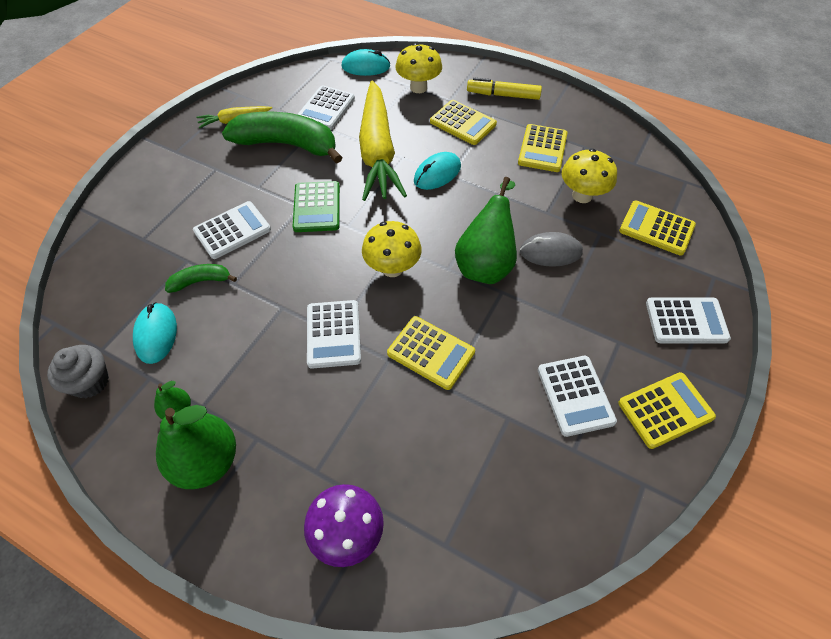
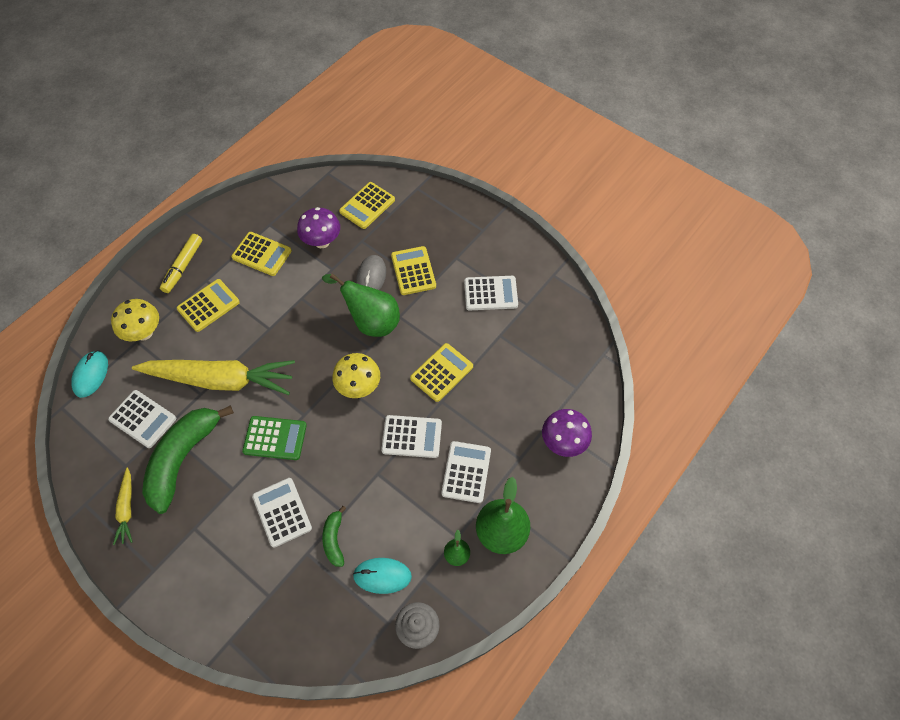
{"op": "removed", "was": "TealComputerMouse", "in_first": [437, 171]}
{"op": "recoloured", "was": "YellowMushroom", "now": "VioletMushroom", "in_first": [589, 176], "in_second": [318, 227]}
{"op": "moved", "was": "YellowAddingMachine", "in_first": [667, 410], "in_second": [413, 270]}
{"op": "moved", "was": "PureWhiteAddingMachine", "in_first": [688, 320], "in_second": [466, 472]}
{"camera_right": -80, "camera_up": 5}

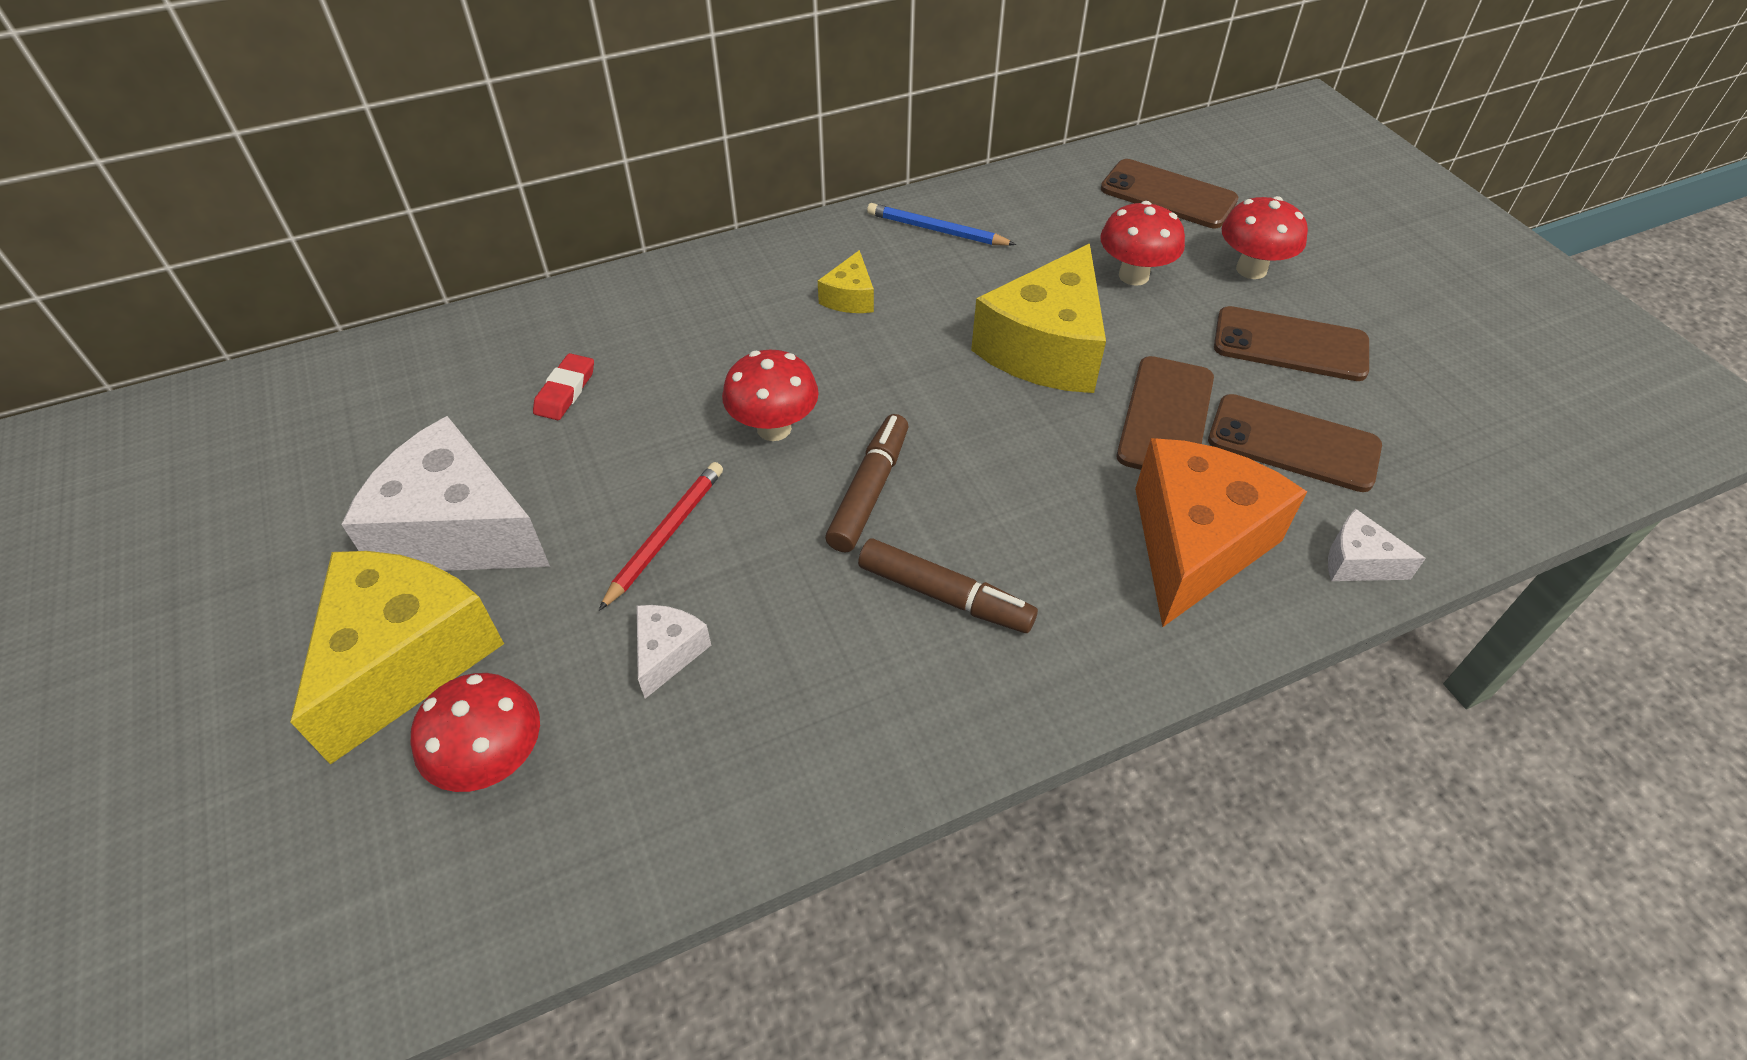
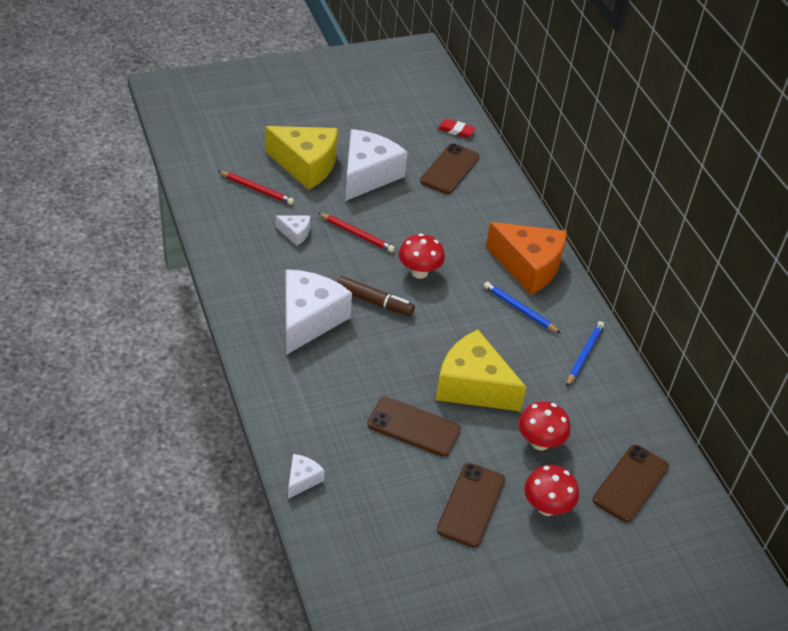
{"op": "replaced", "was": "ScarletMushroom", "now": "ScarletPencil", "in_first": [475, 732], "in_second": [256, 188]}
{"op": "moved", "was": "ScarletPencilEraser", "in_first": [563, 386], "in_second": [456, 128]}
{"op": "replaced", "was": "YellowPieceOfCheese", "now": "RoyalBluePencil", "in_first": [846, 281], "in_second": [522, 307]}
{"op": "replaced", "was": "BrownMarker", "now": "PureWhitePieceOfCheese", "in_first": [948, 585], "in_second": [318, 312]}
{"op": "moved", "was": "OrangePieceOfCheese", "in_first": [1221, 532], "in_second": [526, 258]}
{"op": "moved", "was": "BrownPhone", "in_first": [1295, 443], "in_second": [449, 168]}
{"camera_right": 90, "camera_up": -5}

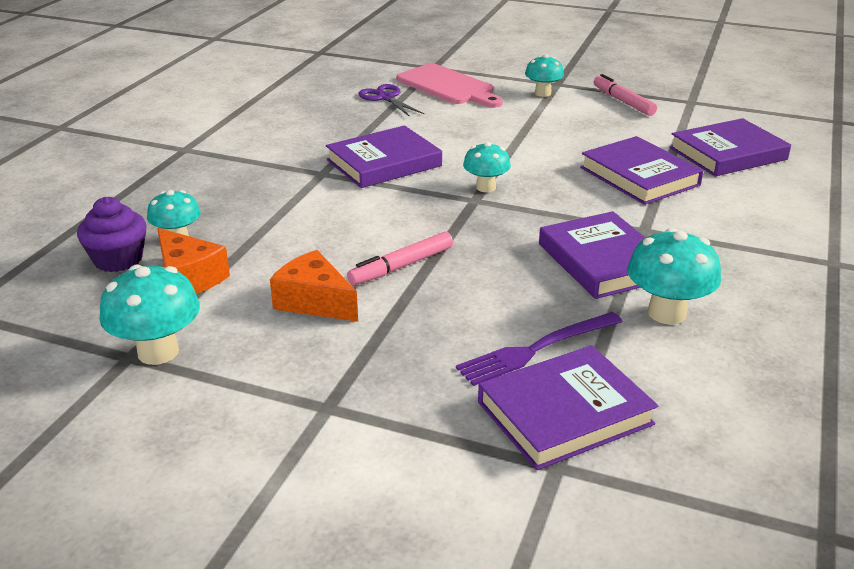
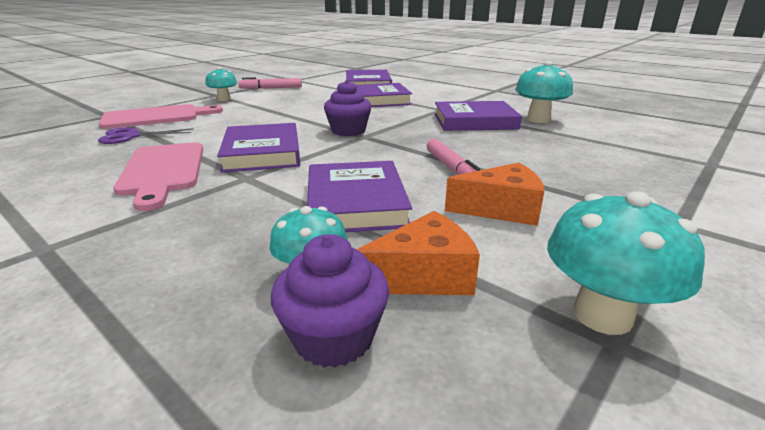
{"op": "turned", "was": "OrangePieceOfCheese", "in_first": [314, 286], "in_second": [494, 194], "clockwise": -150}
{"op": "removed", "was": "VioletFork", "in_first": [539, 349]}
{"op": "replaced", "was": "TealMushroom", "now": "VioletMuffin", "in_first": [487, 167], "in_second": [347, 108]}
{"op": "moved", "was": "VioletHardback", "in_first": [568, 407], "in_second": [359, 196]}
{"op": "added", "now": "RosyBreadBoard", "in_second": [158, 176]}
{"camera_right": -70, "camera_up": -5}

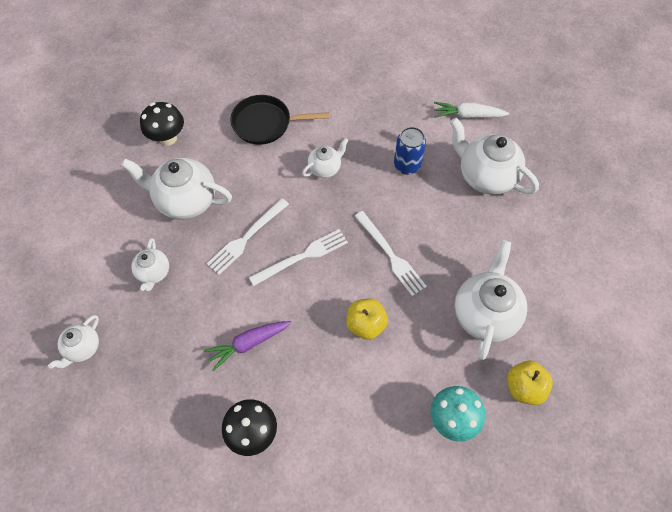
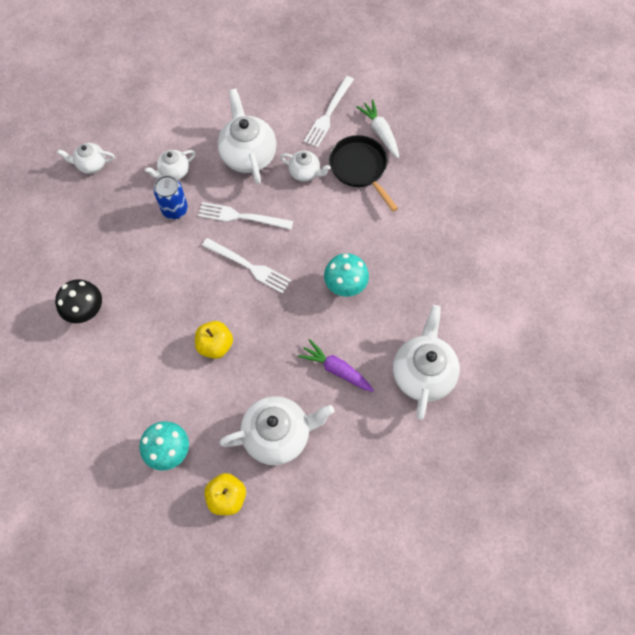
{"op": "removed", "was": "JetBlackMushroom", "in_first": [162, 124]}
{"op": "moved", "was": "VioletToyCarrot", "in_first": [247, 346], "in_second": [336, 365]}
{"op": "moved", "was": "PureWhiteChinaTeapot", "in_first": [325, 158], "in_second": [305, 166]}
{"op": "moved", "was": "PureWhiteFork", "in_first": [391, 253], "in_second": [329, 112]}
{"op": "moved", "was": "RoyalBlueTin", "in_first": [410, 151], "in_second": [171, 197]}
{"op": "moved", "was": "PureWhiteToyCarrot", "in_first": [471, 110], "in_second": [377, 128]}
{"op": "added", "now": "TealMushroom", "in_second": [346, 275]}
{"camera_right": 60, "camera_up": 5}

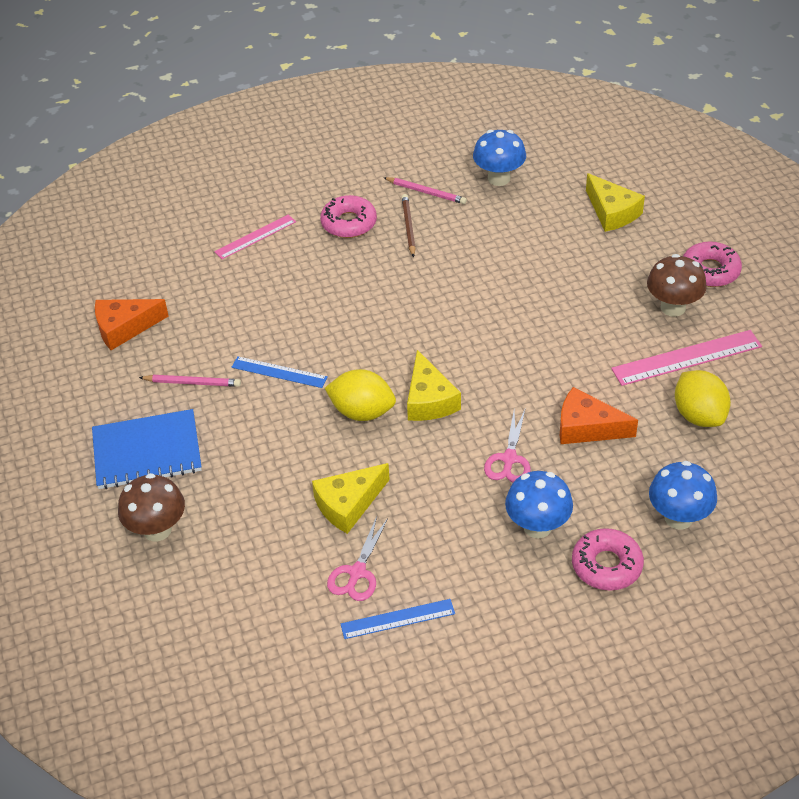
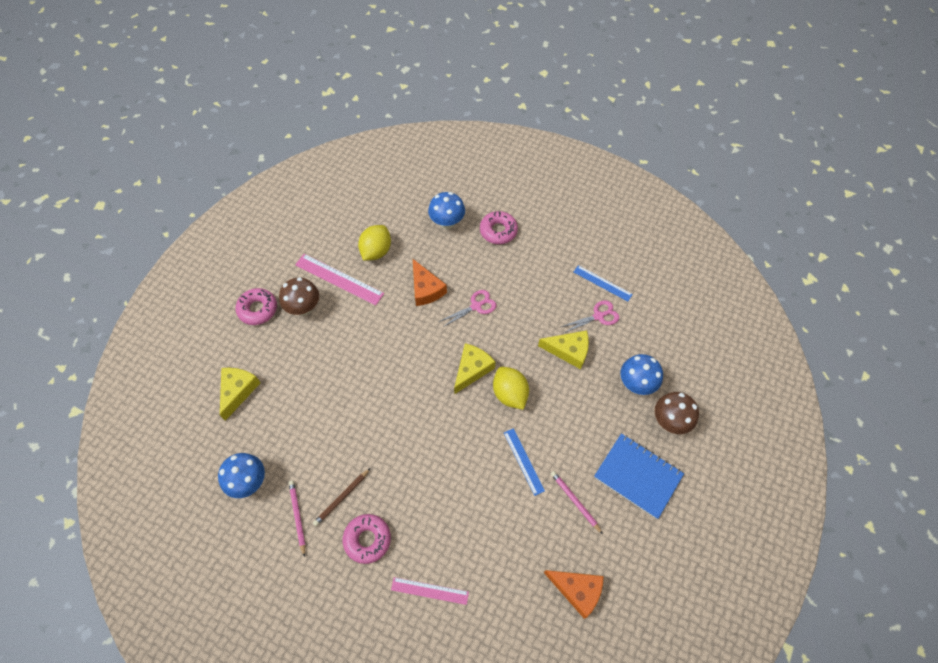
{"op": "moved", "was": "RoyalBlueMushroom", "in_first": [539, 505], "in_second": [642, 374]}
{"camera_right": -135, "camera_up": 15}

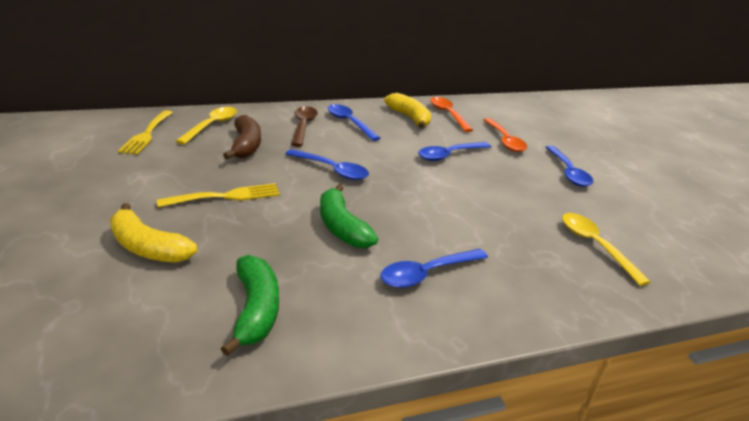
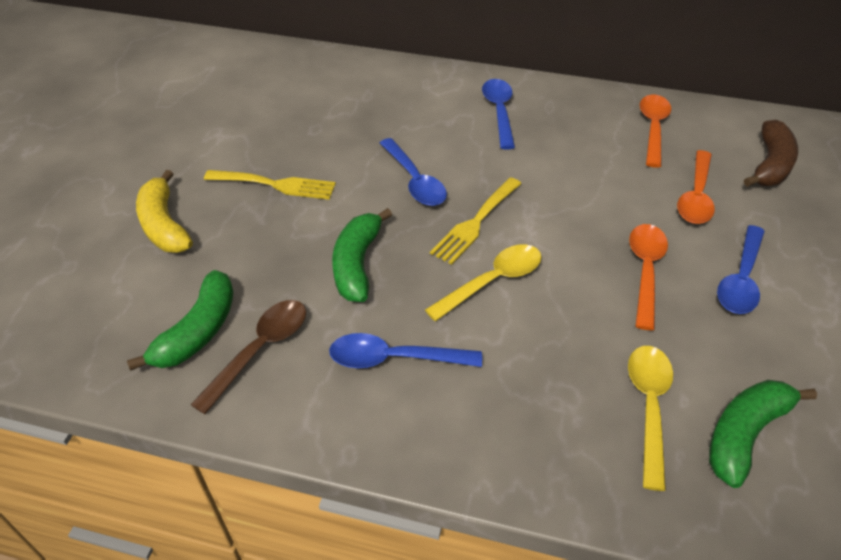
{"op": "moved", "was": "YellowFork", "in_first": [145, 132], "in_second": [476, 221]}
{"op": "moved", "was": "YellowTablespoon", "in_first": [206, 125], "in_second": [483, 282]}
{"op": "moved", "was": "BrownBananaFruit", "in_first": [242, 137], "in_second": [771, 153]}
{"op": "moved", "was": "BrownTablespoon", "in_first": [304, 127], "in_second": [248, 357]}
{"op": "removed", "was": "YellowBananaFruit", "in_first": [407, 111]}
{"op": "removed", "was": "RoyalBlueTablespoon", "in_first": [454, 151]}
{"op": "added", "now": "OrangeTablespoon", "in_second": [648, 277]}
{"op": "added", "now": "EmeraldBananaFruit", "in_second": [763, 434]}
{"camera_right": 35, "camera_up": 15}

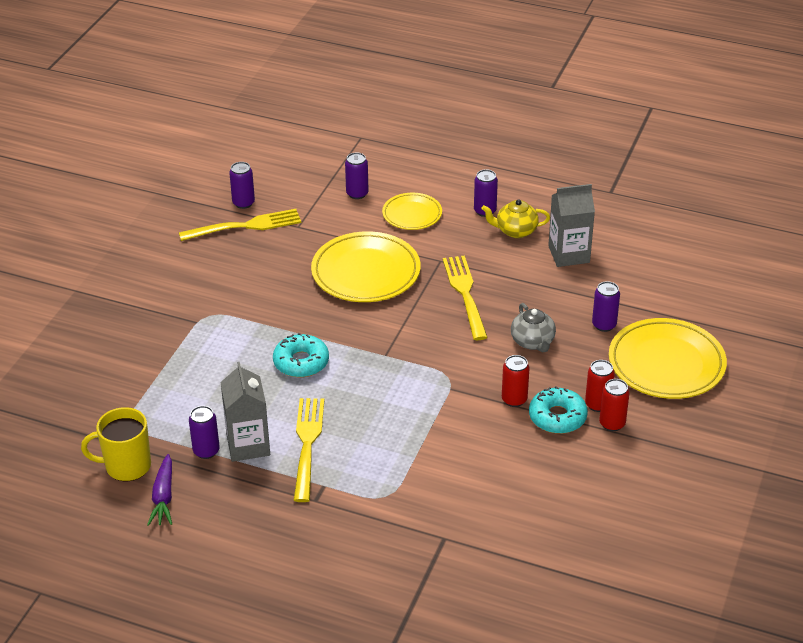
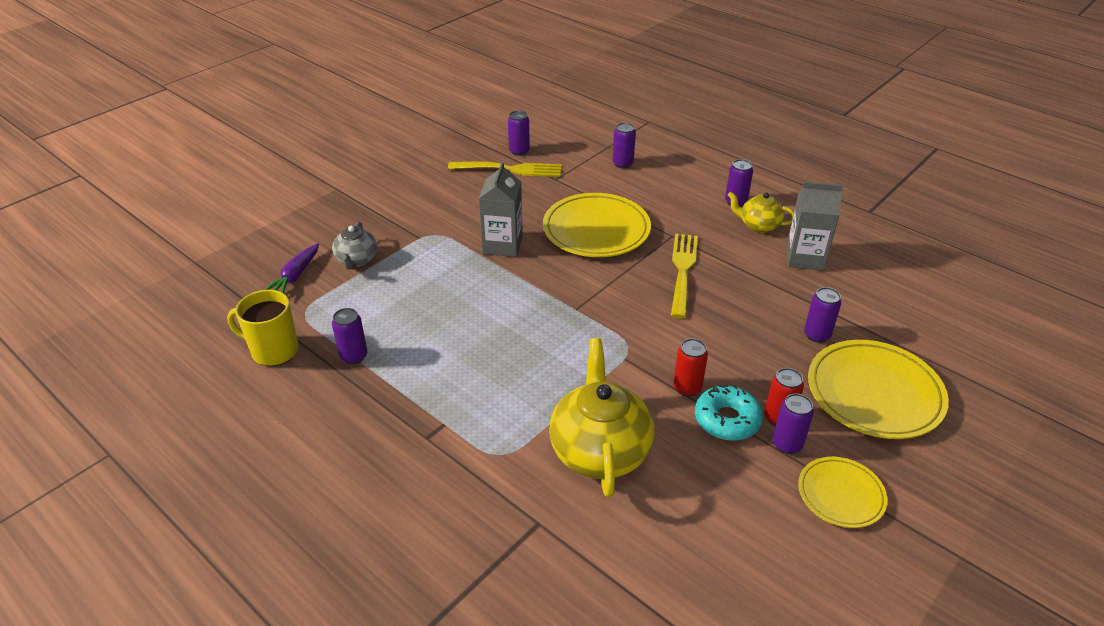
{"op": "moved", "was": "VioletToyCarrot", "in_first": [159, 490], "in_second": [292, 268]}
{"op": "moved", "was": "AshGreyMilkCarton", "in_first": [245, 412], "in_second": [501, 209]}
{"op": "removed", "was": "TealGlazedDonut", "in_first": [301, 355]}
{"op": "removed", "was": "YellowFork", "in_first": [309, 450]}
{"op": "moved", "was": "YellowPlate", "in_first": [412, 211], "in_second": [843, 492]}
{"op": "moved", "was": "AshGreyChinaTeapot", "in_first": [533, 327], "in_second": [354, 246]}
{"op": "recoloured", "was": "ScarletTin", "now": "VioletTin", "in_first": [614, 405], "in_second": [793, 423]}
{"op": "added", "now": "YellowChinaTeapot", "in_second": [601, 418]}
{"camera_right": 20, "camera_up": 0}

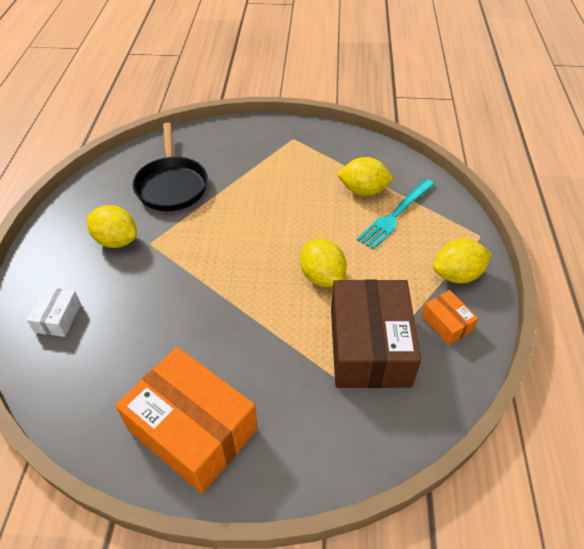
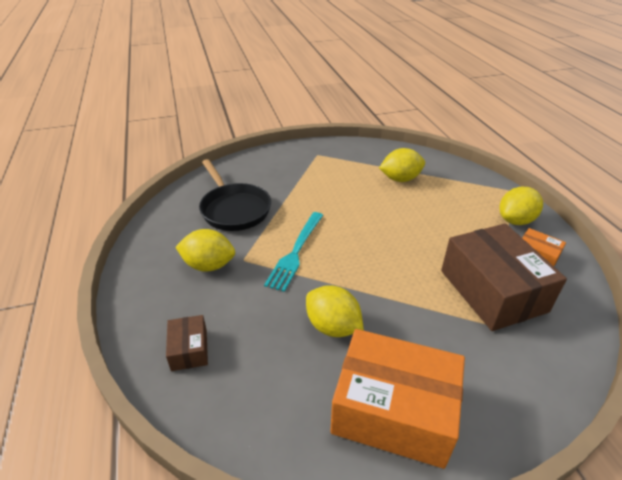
{"op": "recoloured", "was": "PureWhiteBox", "now": "BrownBox", "in_first": [53, 312], "in_second": [187, 343]}
{"op": "moved", "was": "YellowLemon", "in_first": [323, 263], "in_second": [335, 311]}
{"op": "moved", "was": "TealFork", "in_first": [395, 214], "in_second": [293, 252]}
{"camera_right": -20, "camera_up": -10}

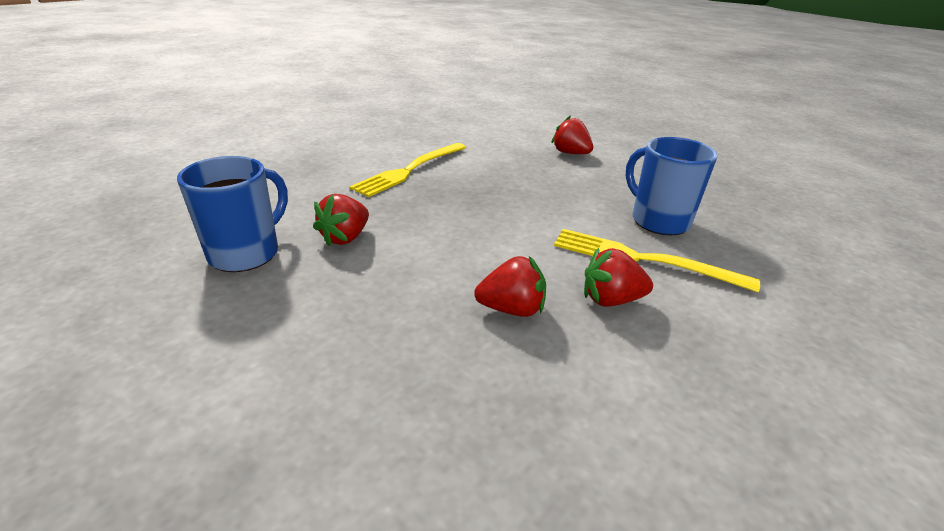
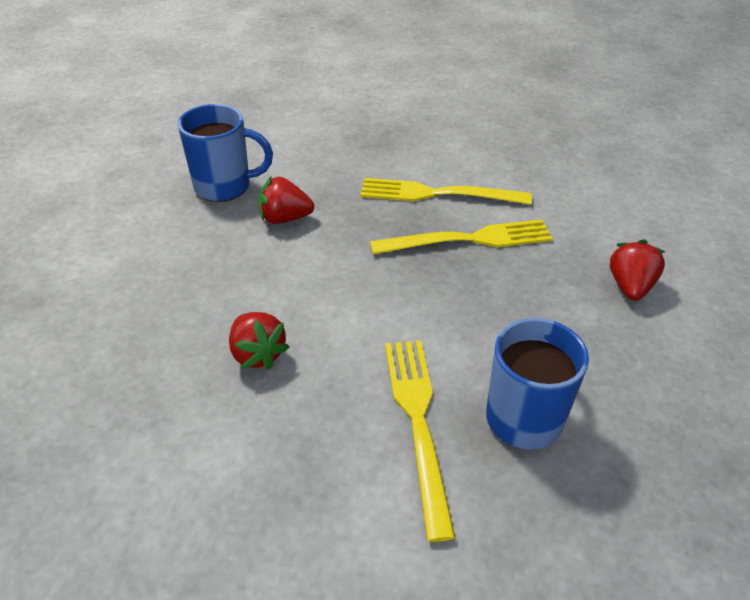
{"op": "removed", "was": "ScarletBerry", "in_first": [618, 277]}
{"op": "added", "now": "YellowFork", "in_second": [461, 237]}
{"camera_right": 60, "camera_up": 10}

